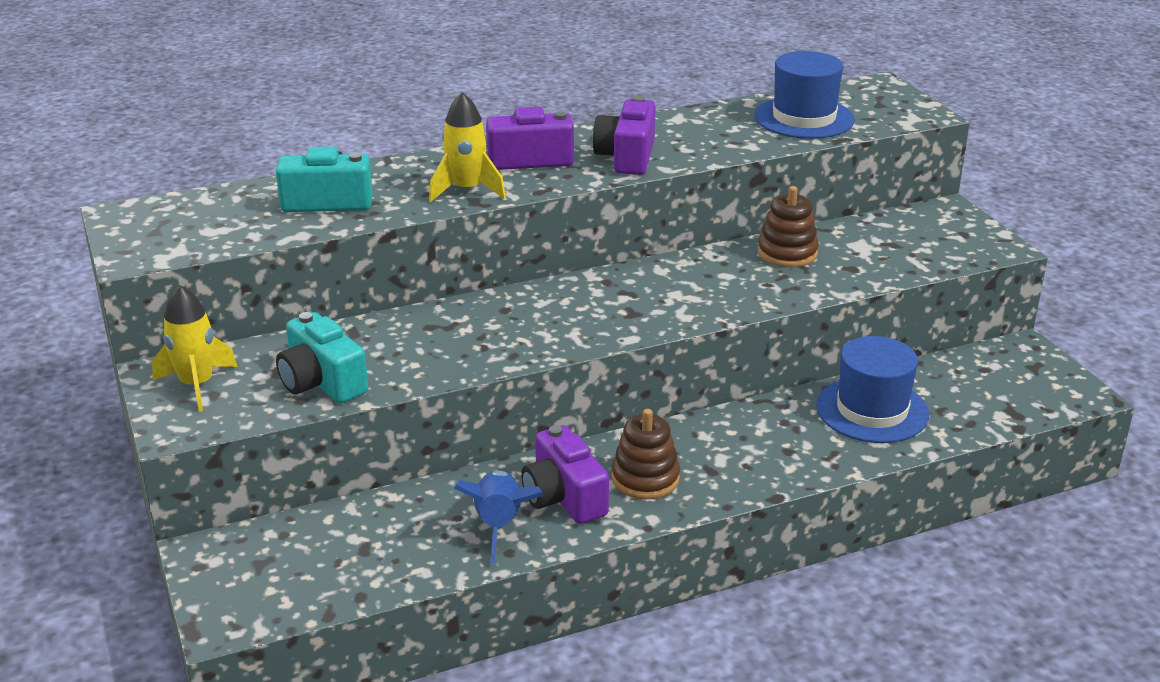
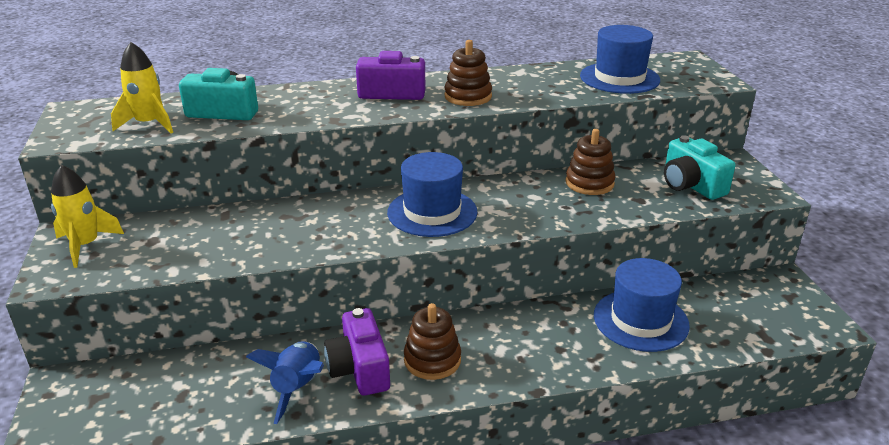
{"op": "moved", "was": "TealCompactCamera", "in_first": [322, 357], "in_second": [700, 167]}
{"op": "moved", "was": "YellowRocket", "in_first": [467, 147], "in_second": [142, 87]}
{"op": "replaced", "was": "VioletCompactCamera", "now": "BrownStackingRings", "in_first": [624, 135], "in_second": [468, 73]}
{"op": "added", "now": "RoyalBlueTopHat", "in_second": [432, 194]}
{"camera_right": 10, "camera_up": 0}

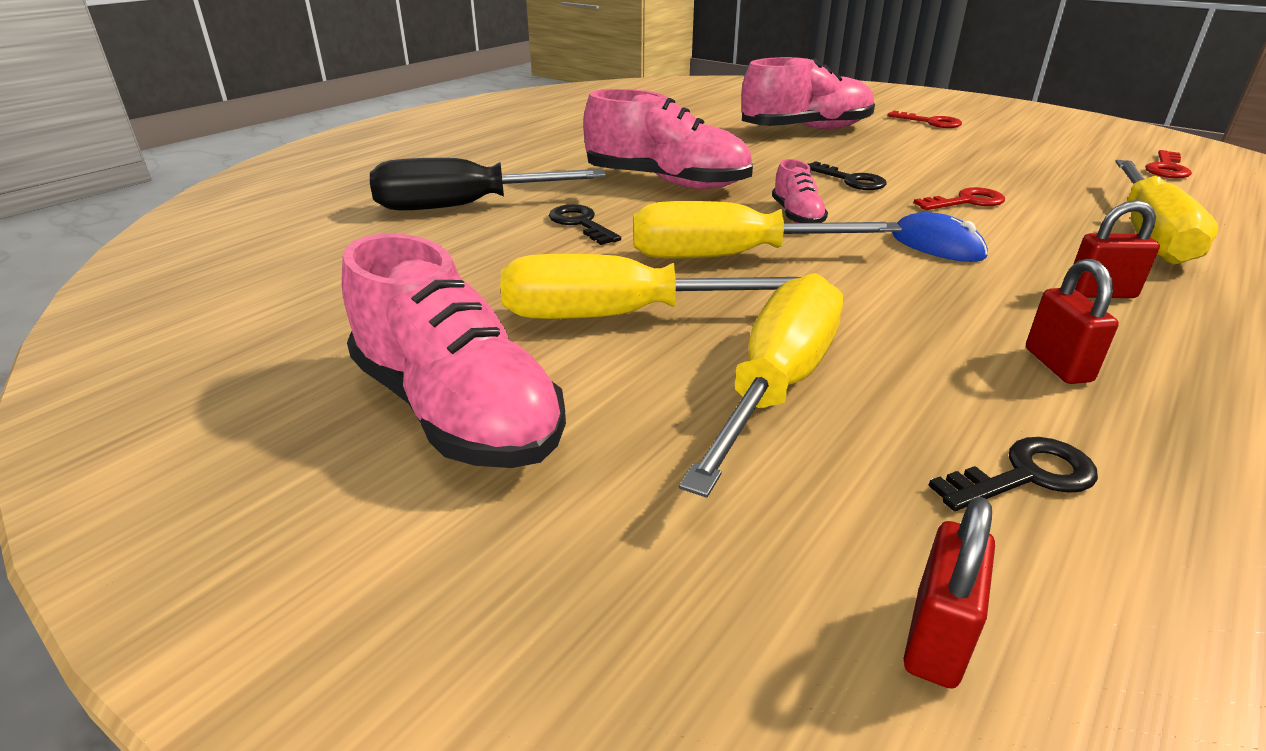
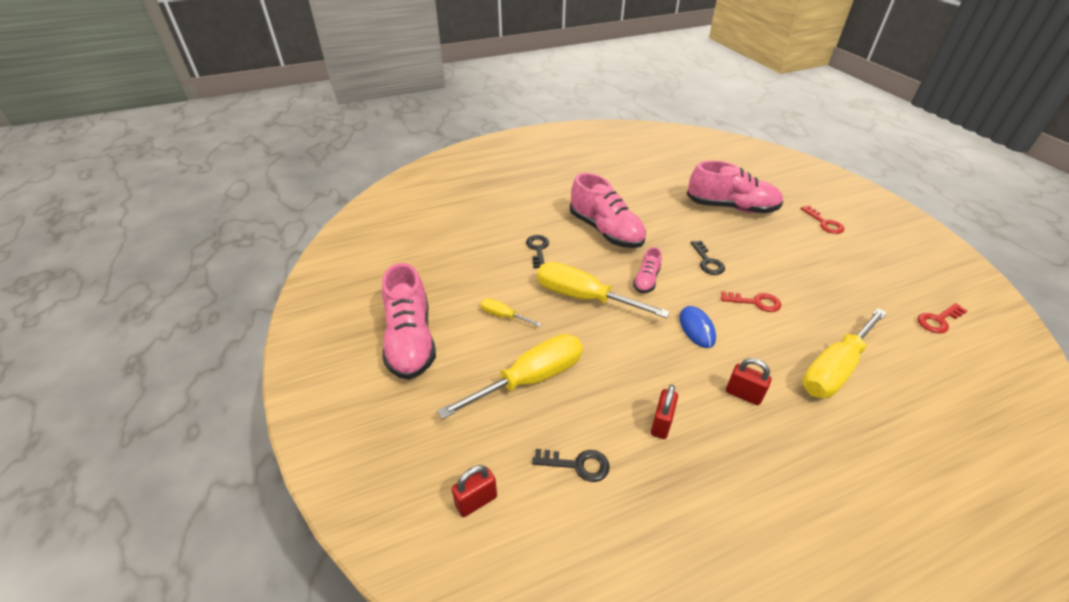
{"op": "removed", "was": "JetBlackScrewdriver", "in_first": [488, 184]}
{"op": "resized", "was": "YellowScrewdriver", "in_first": [650, 286], "in_second": [511, 312], "ratio": 0.48}
{"camera_right": 30, "camera_up": 10}

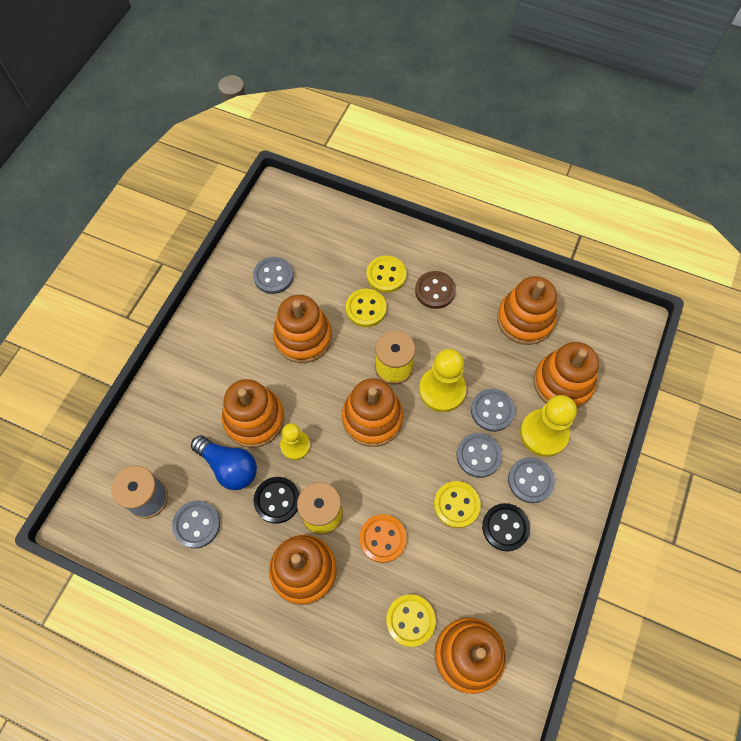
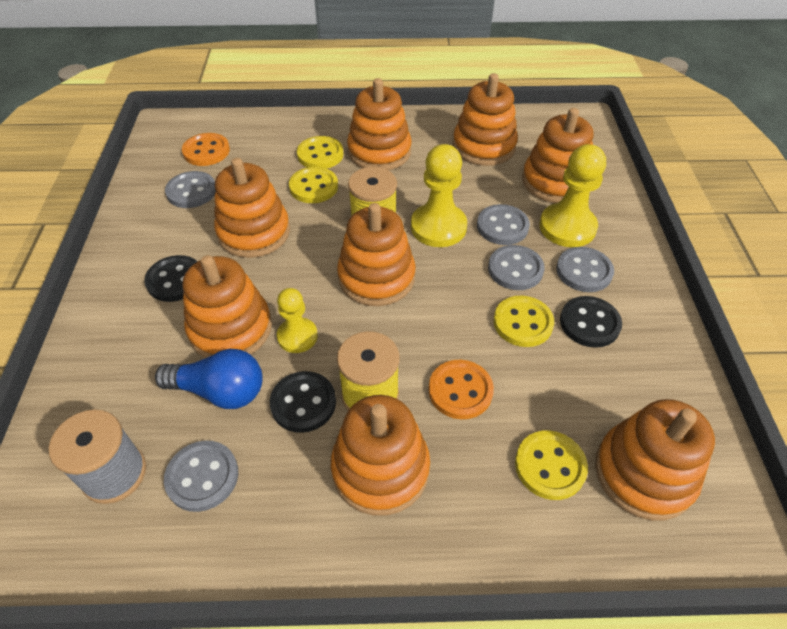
{"op": "replaced", "was": "BrownButton", "now": "OrangeStackingRings", "in_first": [435, 290], "in_second": [379, 124]}
{"op": "added", "now": "JetBlackButton", "in_second": [171, 278]}
{"op": "added", "now": "OrangeButton", "in_second": [206, 149]}
{"camera_right": -25, "camera_up": -15}

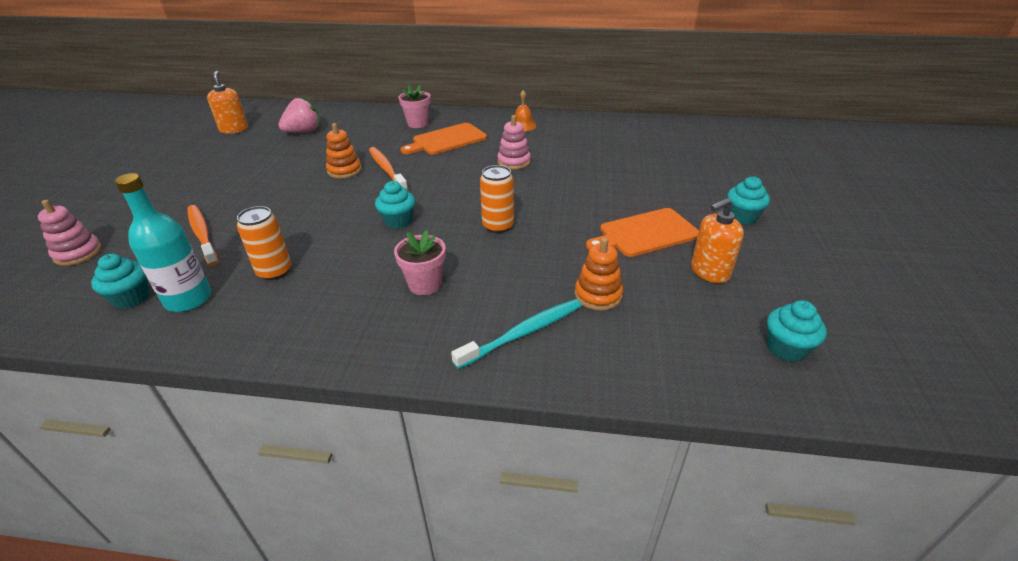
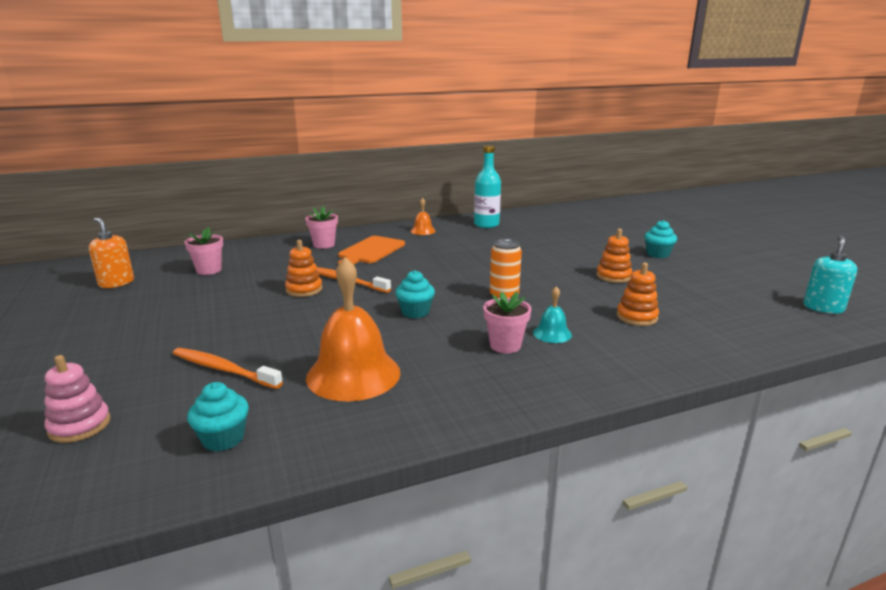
{"op": "moved", "was": "TealDrinkBottle", "in_first": [163, 242], "in_second": [487, 186]}
{"op": "replaced", "was": "OrangeTin", "now": "OrangeSchoolBell", "in_first": [264, 243], "in_second": [353, 329]}
{"op": "replaced", "was": "RosyBerry", "now": "RosyPottedPlant", "in_first": [299, 114], "in_second": [203, 251]}
{"op": "removed", "was": "TealToothBrush", "in_first": [516, 334]}
{"op": "removed", "was": "RosyStackingRings", "in_first": [514, 142]}
{"op": "replaced", "was": "OrangeBreadBoard", "now": "OrangeStackingRings", "in_first": [642, 232], "in_second": [614, 256]}
{"op": "removed", "was": "OrangeSoapPump", "in_first": [717, 240]}
{"op": "removed", "was": "TealMuffin", "in_first": [797, 331]}
{"op": "added", "now": "TealSchoolBell", "in_second": [552, 314]}
{"op": "added", "now": "TealSoapPump", "in_second": [830, 274]}
{"camera_right": -30, "camera_up": -15}

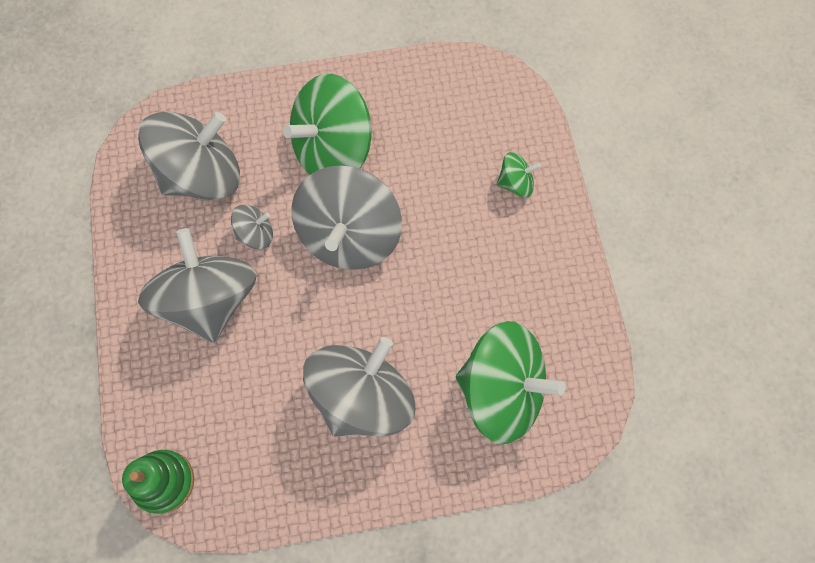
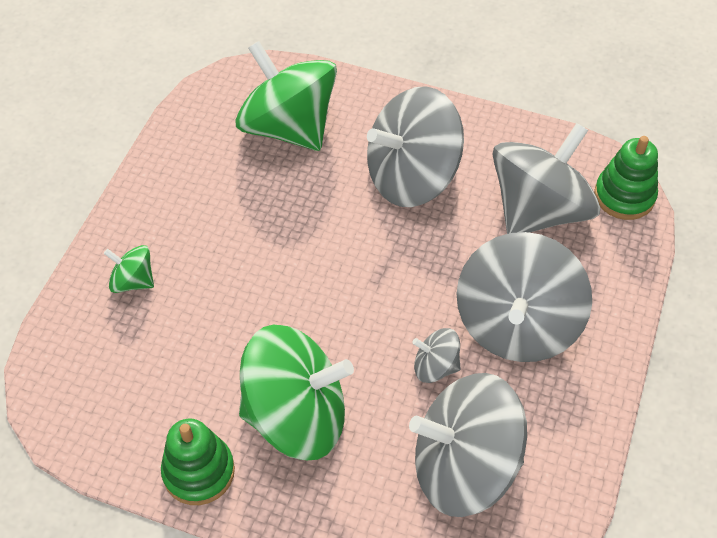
{"op": "moved", "was": "AshGreyWhirligig", "in_first": [346, 217], "in_second": [546, 178]}
{"op": "added", "now": "EmeraldStackingRings", "in_second": [198, 461]}
{"camera_right": -150, "camera_up": -15}

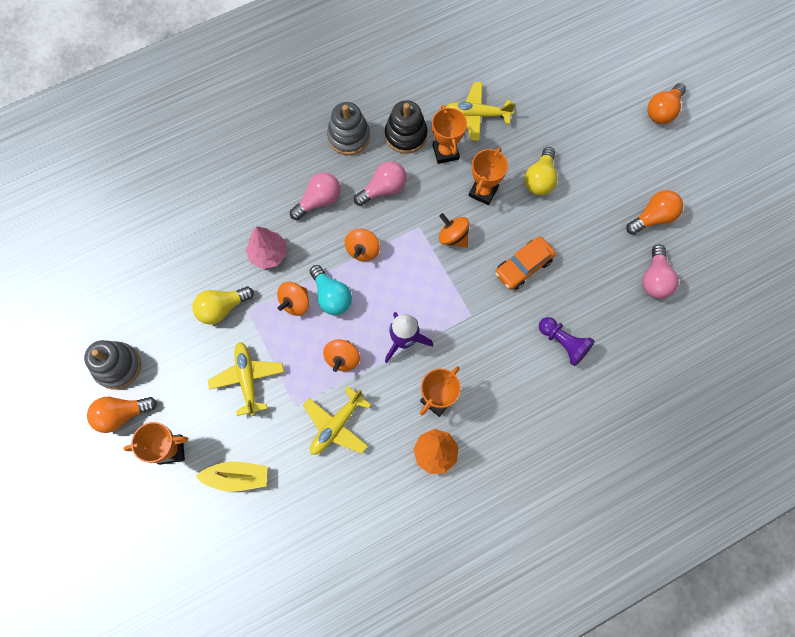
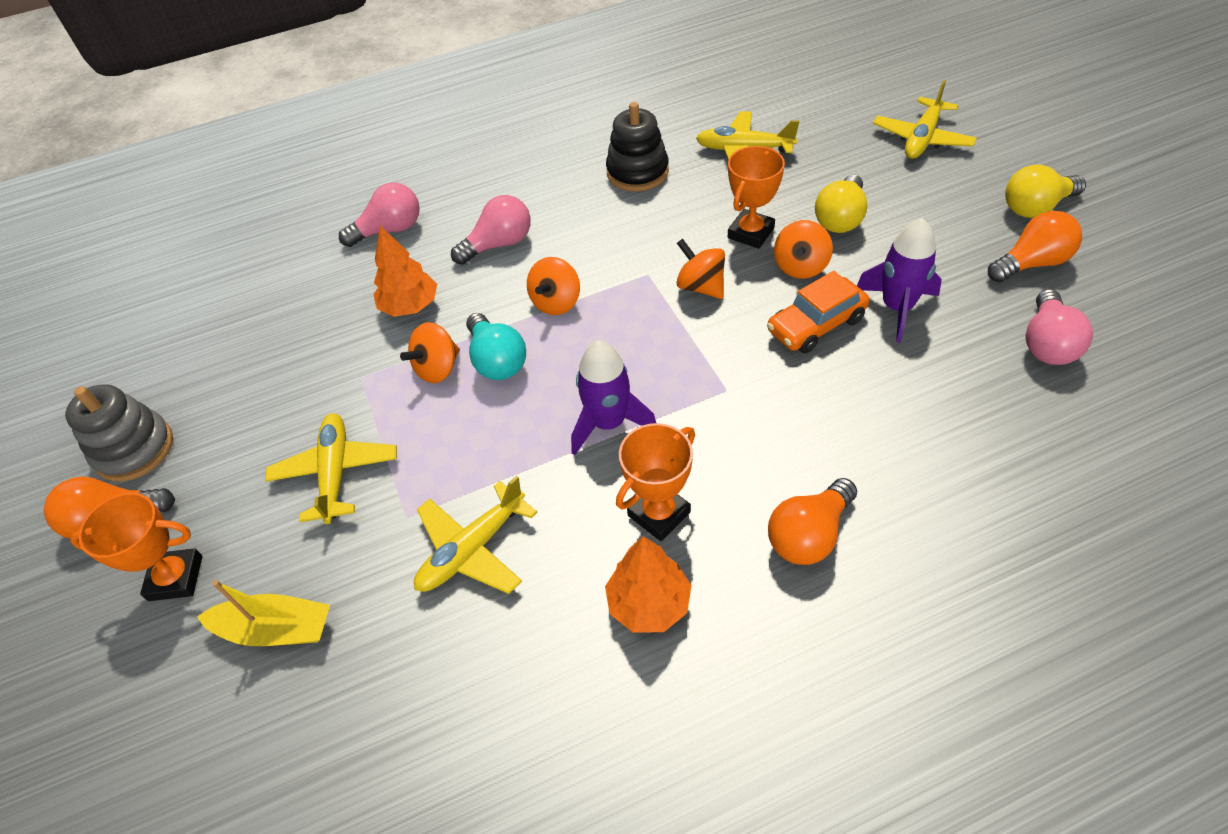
{"op": "moved", "was": "YellowLightbulb", "in_first": [223, 306], "in_second": [1045, 191]}
{"op": "recoloured", "was": "RosyFirTree", "now": "OrangeFirTree", "in_first": [266, 247], "in_second": [405, 271]}
{"op": "moved", "was": "OrangeWhirligig", "in_first": [341, 356], "in_second": [803, 249]}
{"op": "removed", "was": "AshGreyStackingRings", "in_first": [348, 128]}
{"op": "moved", "was": "RosyLightbulb", "in_first": [380, 183], "in_second": [379, 214]}
{"op": "removed", "was": "OrangeTrophy", "in_first": [449, 134]}
{"op": "removed", "was": "VioletGamePawn", "in_first": [567, 341]}
{"op": "moved", "was": "OrangeLightbulb", "in_first": [666, 103], "in_second": [812, 521]}
{"op": "added", "now": "VioletRocket", "in_second": [899, 280]}
{"op": "added", "now": "YellowToyPlane", "in_second": [925, 119]}
{"camera_right": 10, "camera_up": -20}

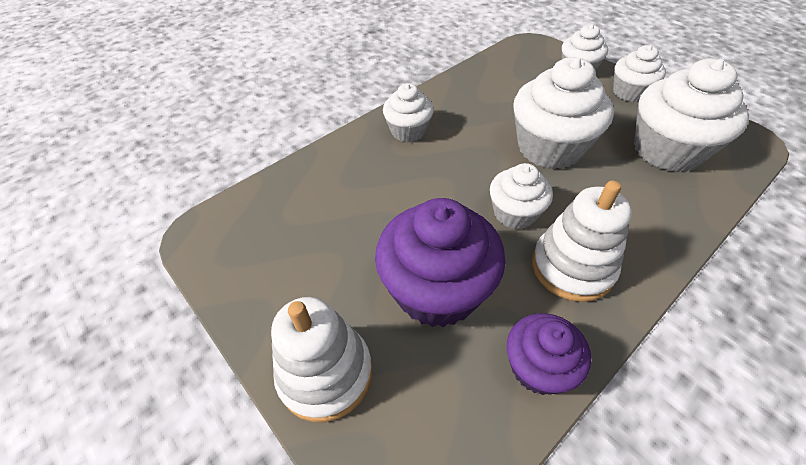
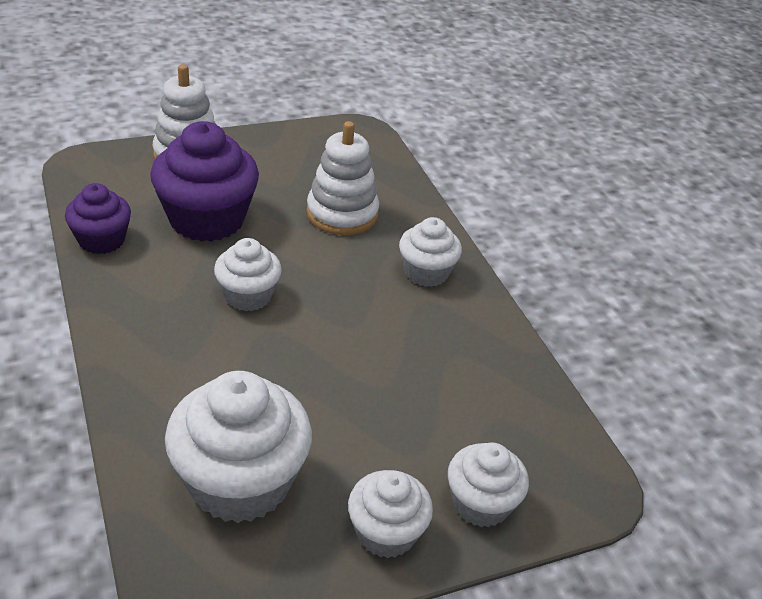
{"op": "removed", "was": "PureWhiteMuffin", "in_first": [563, 113]}
{"op": "moved", "was": "PureWhiteStackingRings", "in_first": [582, 241], "in_second": [343, 178]}
{"camera_right": 105, "camera_up": -10}

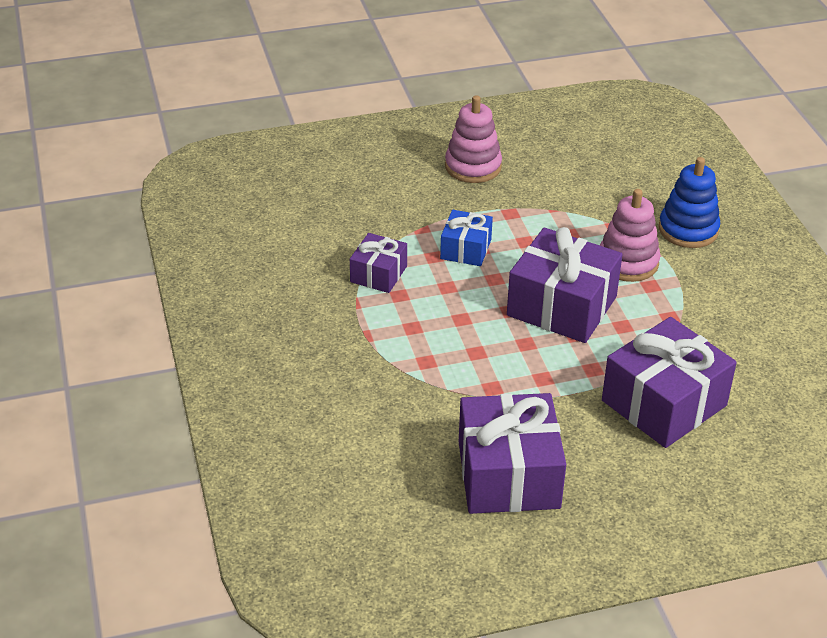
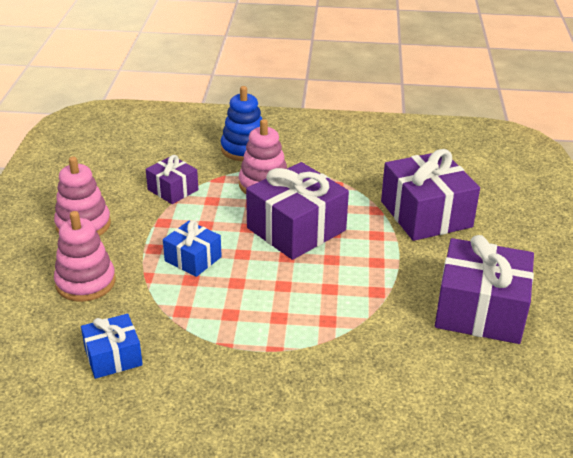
{"op": "moved", "was": "VioletWrappedGift", "in_first": [378, 263], "in_second": [172, 179]}
{"op": "added", "now": "RosyStackingRings", "in_second": [85, 256]}
{"op": "added", "now": "RoyalBlueWrappedGift", "in_second": [112, 346]}
{"camera_right": -70, "camera_up": -5}

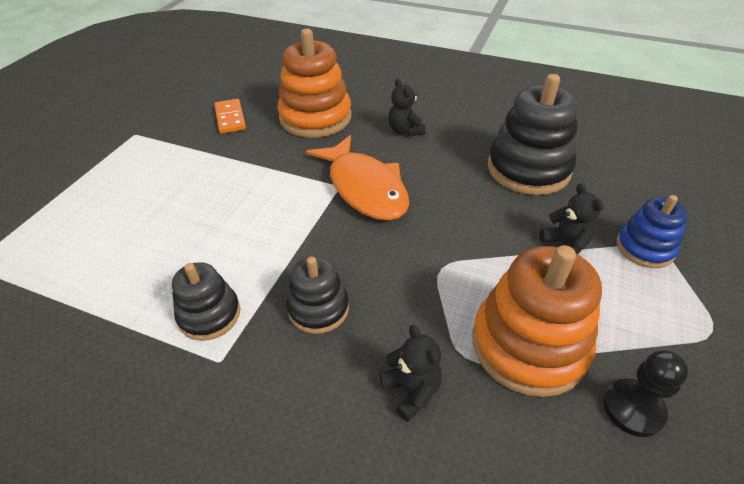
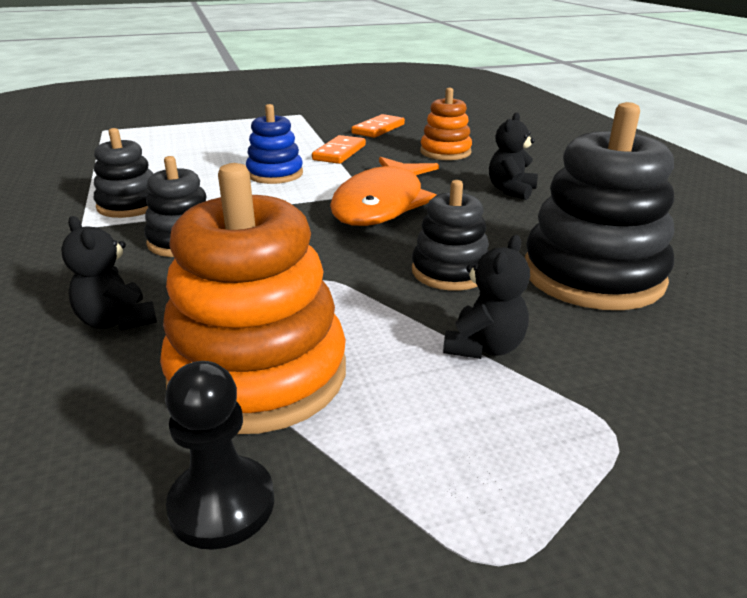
{"op": "resized", "was": "OrangeStackingRings", "in_first": [314, 83], "in_second": [446, 124], "ratio": 0.57}
{"op": "turned", "was": "JetBlackStuffedBear", "in_first": [410, 373], "in_second": [109, 273], "clockwise": 120}
{"op": "moved", "was": "RoyalBlueStackingRings", "in_first": [652, 231], "in_second": [274, 144]}
{"op": "added", "now": "OrangeDominoTile", "in_second": [339, 149]}
{"op": "added", "now": "JetBlackStackingRings", "in_second": [450, 235]}
{"camera_right": 50, "camera_up": -15}

